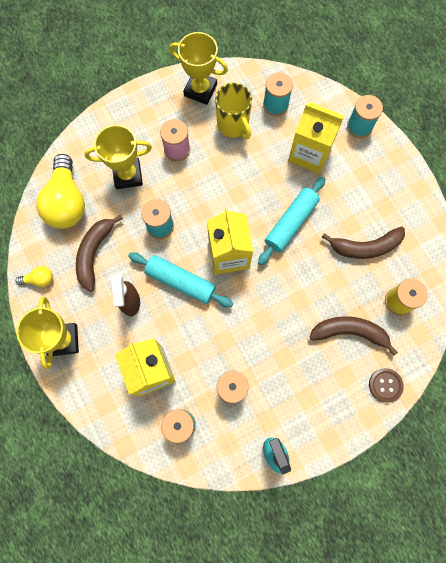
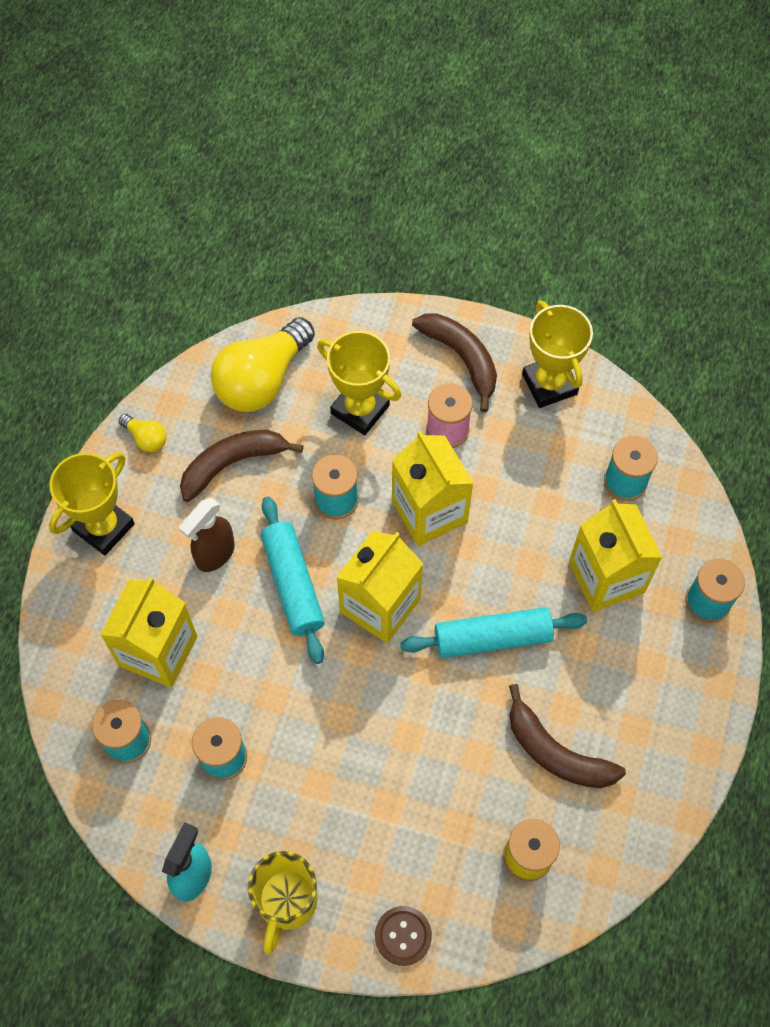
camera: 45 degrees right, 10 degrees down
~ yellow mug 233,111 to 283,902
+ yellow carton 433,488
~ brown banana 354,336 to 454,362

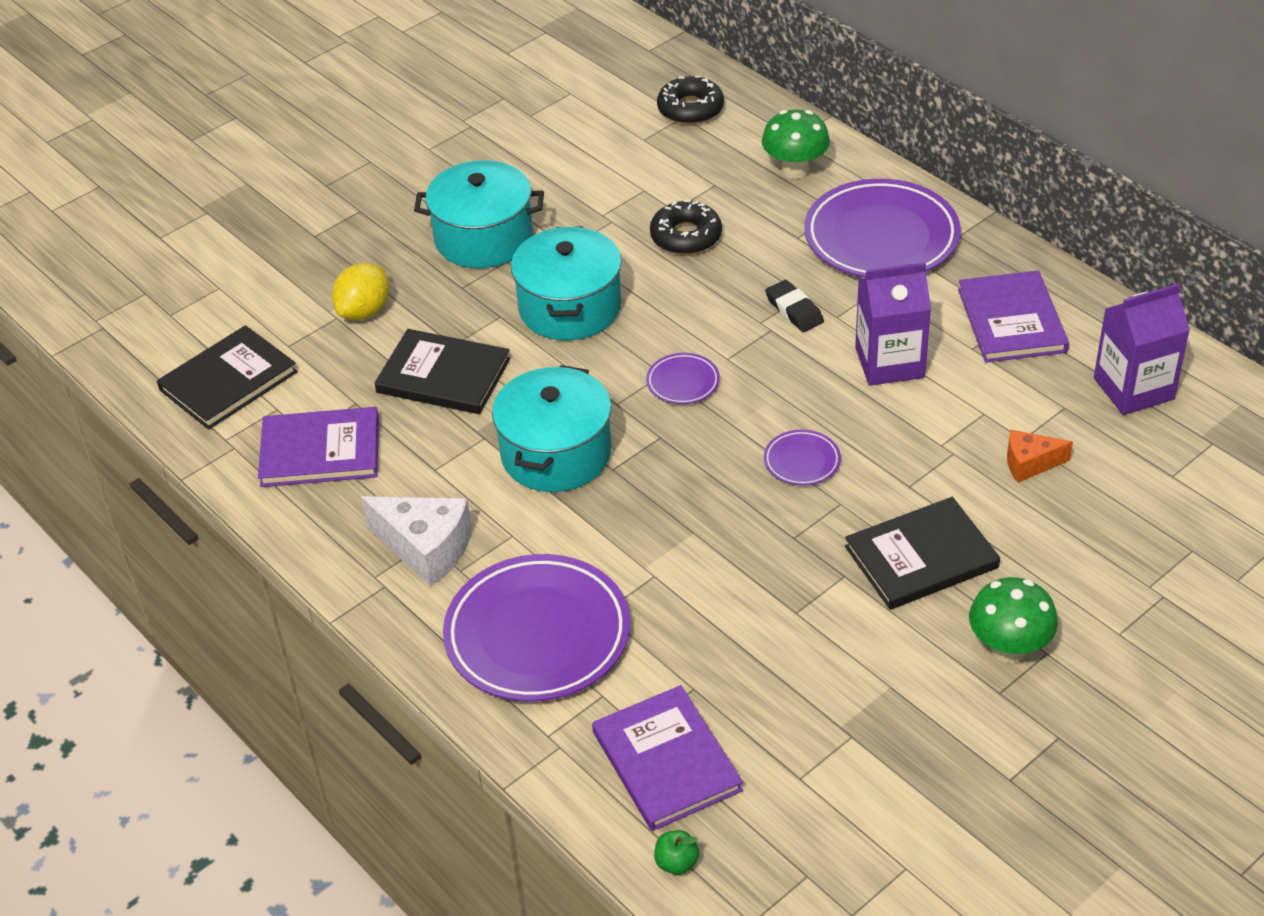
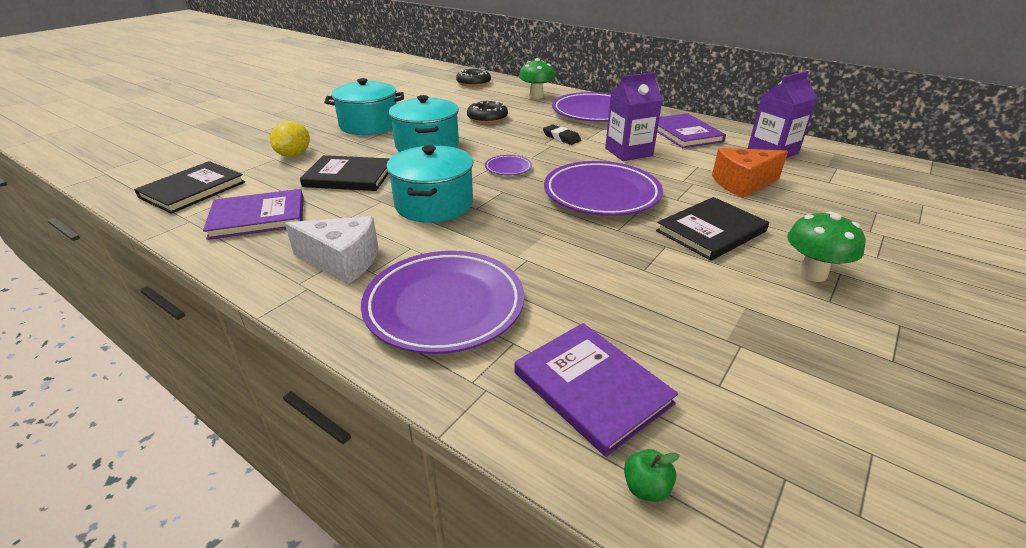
camera: 15 degrees left, 10 degrees down
~ purple plate 802,458 = 603,188 x2.26
~ orange cheese 1040,456 = 750,173 x1.68

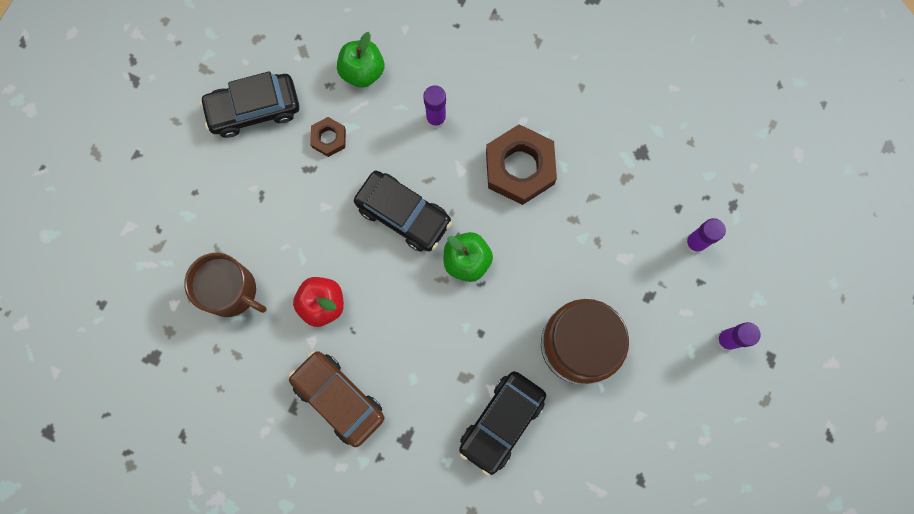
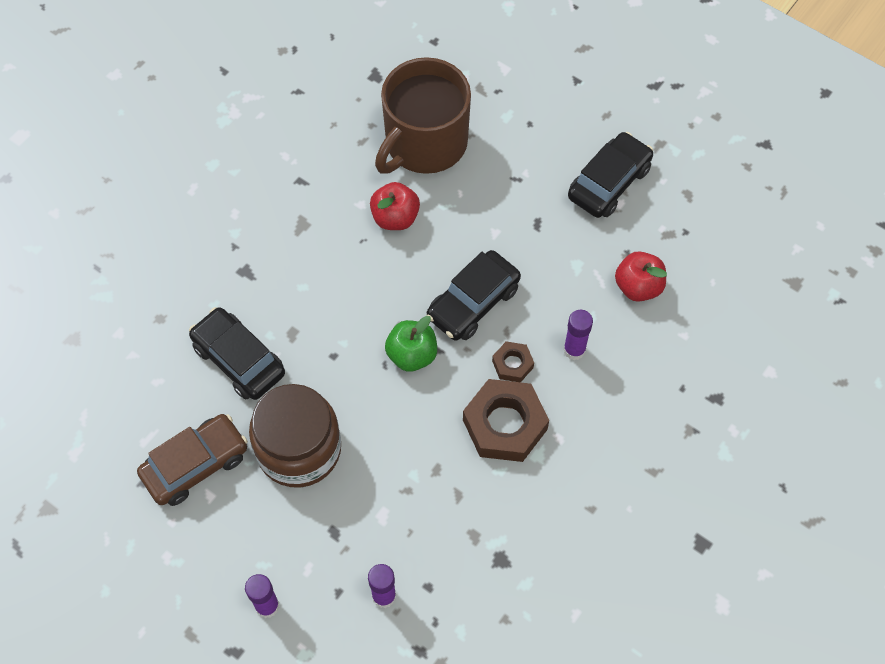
camera: 100 degrees right, 15 degrees down
~ brown car 336,399 to 192,460
~ brown mug 225,285 = 423,115 x1.53
~ brown nut 328,137 to 513,361
~ black car 249,104 = 610,175 45 degrees clockwise
~ green apple 360,60 to red apple 641,276

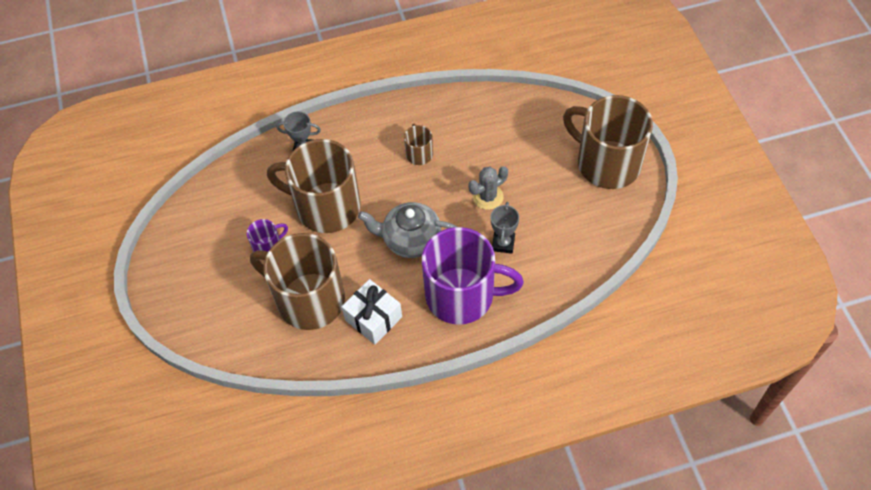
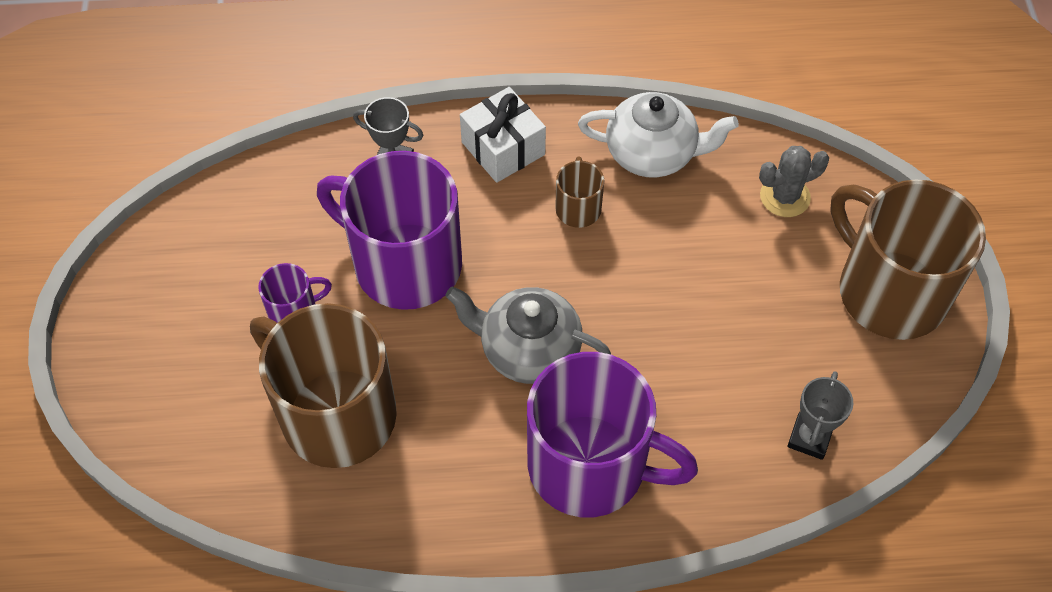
camera: 10 degrees right, 0 degrees up
~ brown mug 314,186 to purple mug 389,230
~ white gift 371,312 to 503,135
+ white teapot 658,135
~ grey cactus 488,188 to 794,181
~ grey trophy 505,228 to 820,415

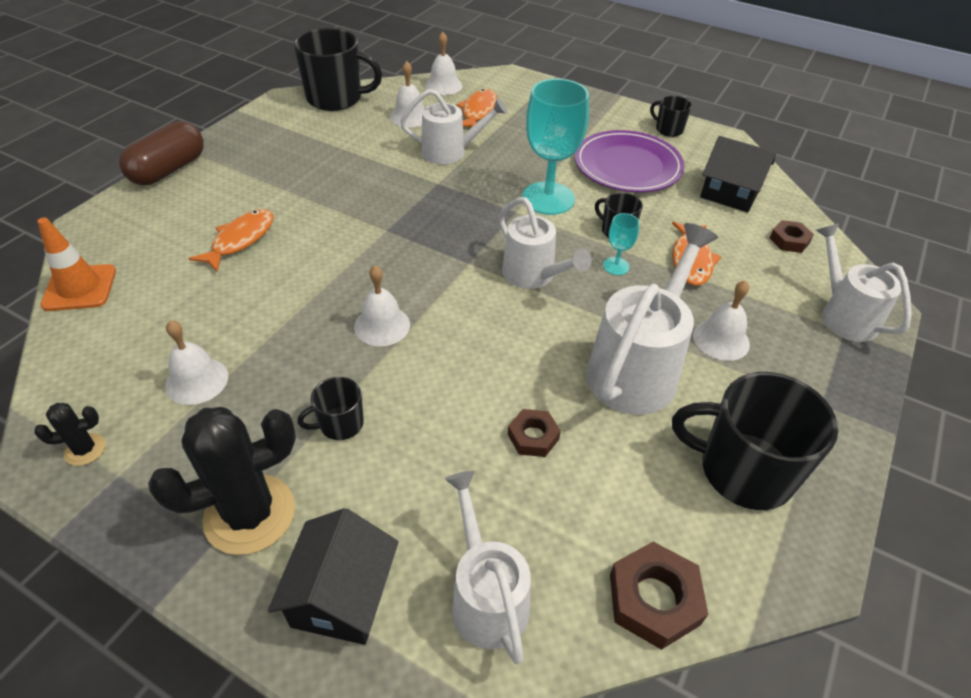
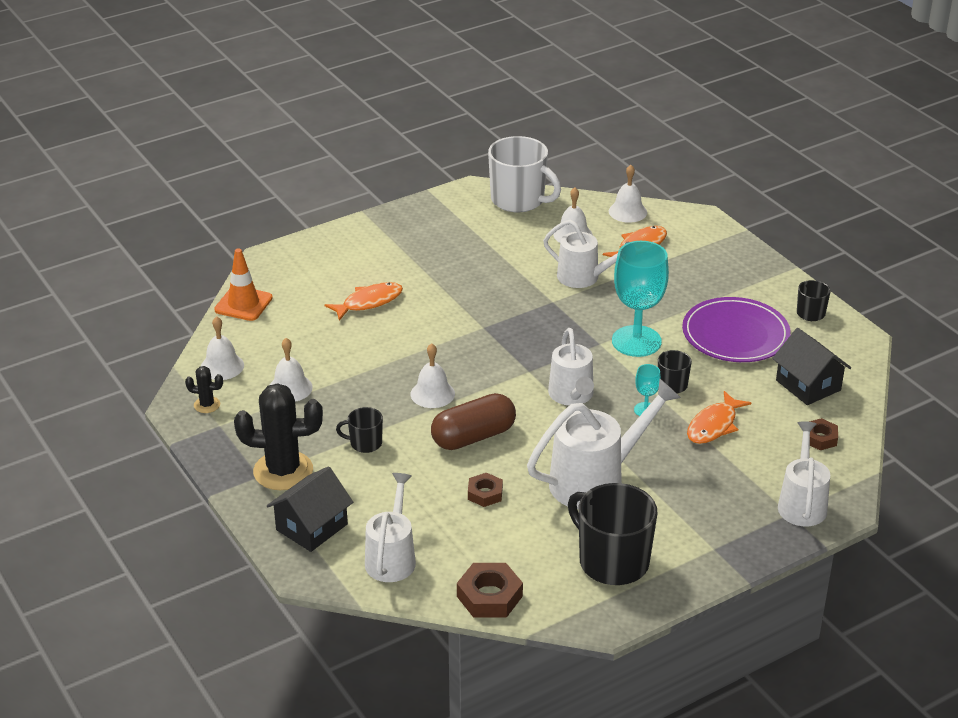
camera: 30 degrees right, 10 degrees down
~ white bell 721,320 to 222,348
~ brown capsule 161,153 to 473,421
~ black mug 338,69 to white mug 524,174

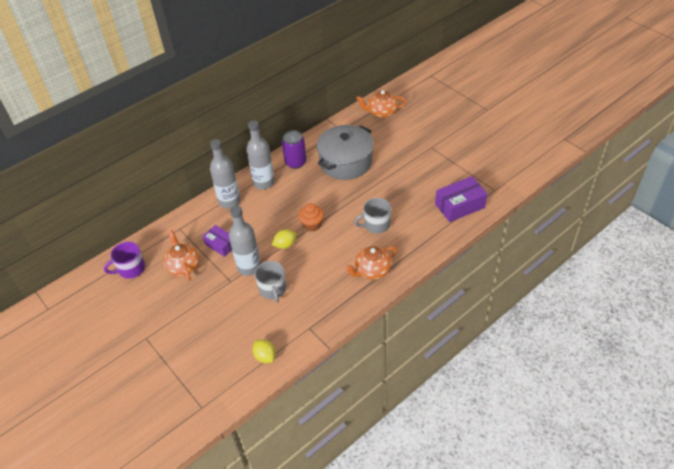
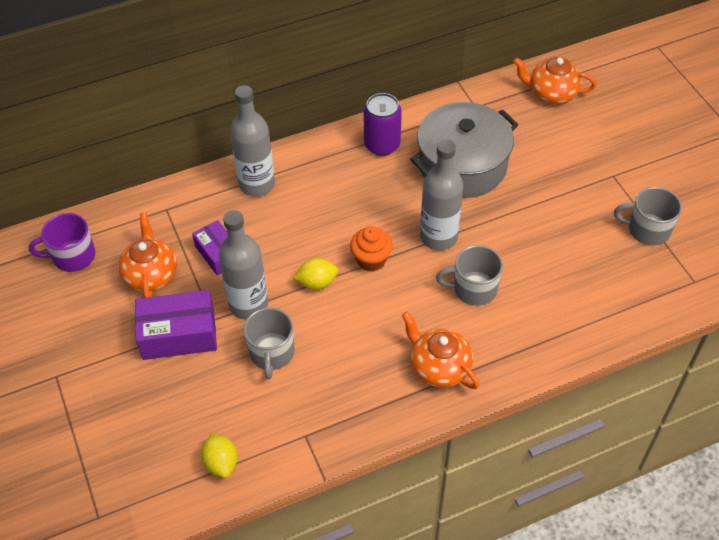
camera: 15 degrees right, 5 degrees up
~ purple box 461,199 to 176,325
~ orange teapot 371,263 = 440,350 60 degrees clockwise
~ grey bottle 260,155 to 441,194
+ grey mug 648,216

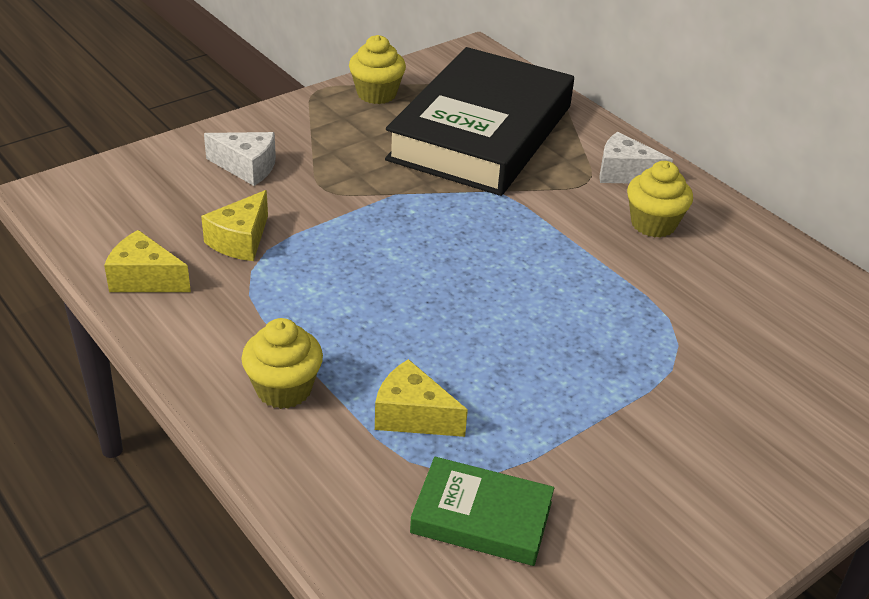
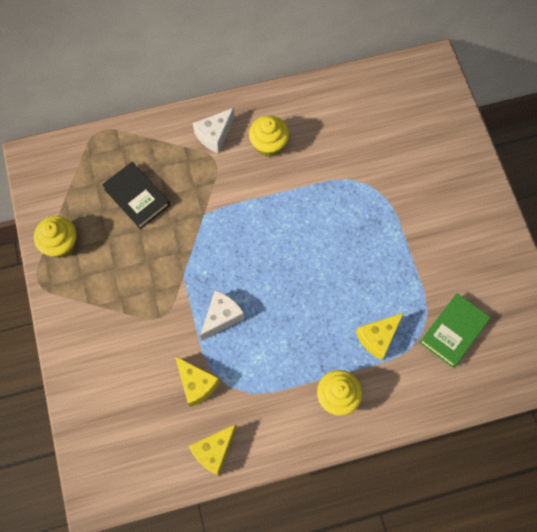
camera: 65 degrees left, 30 degrees up
~ black book 479,121 = 136,195 x0.45
~ white cheese 240,159 to 222,315

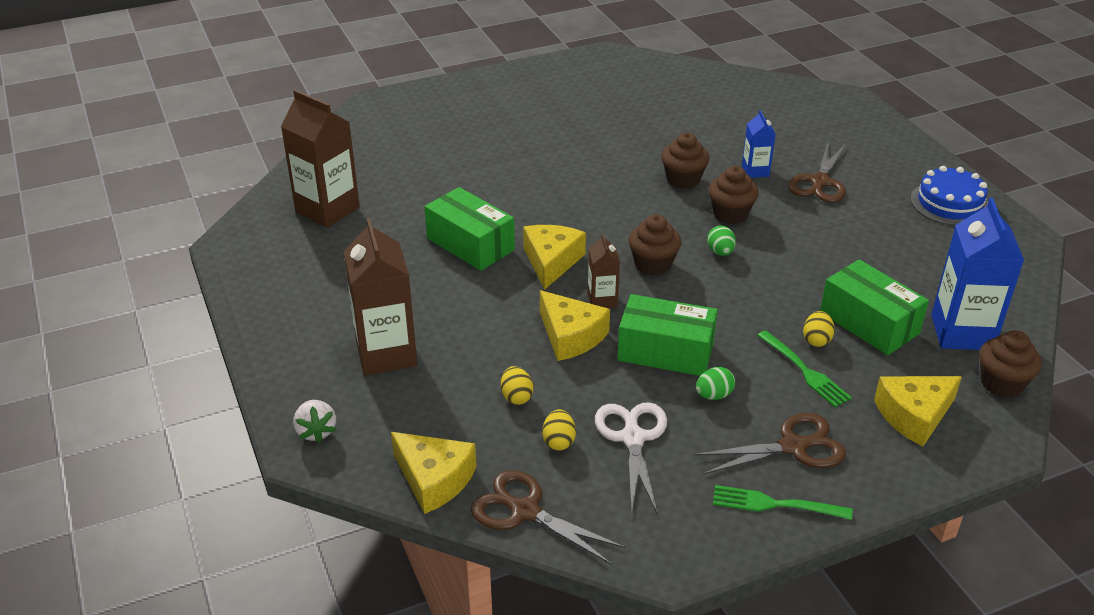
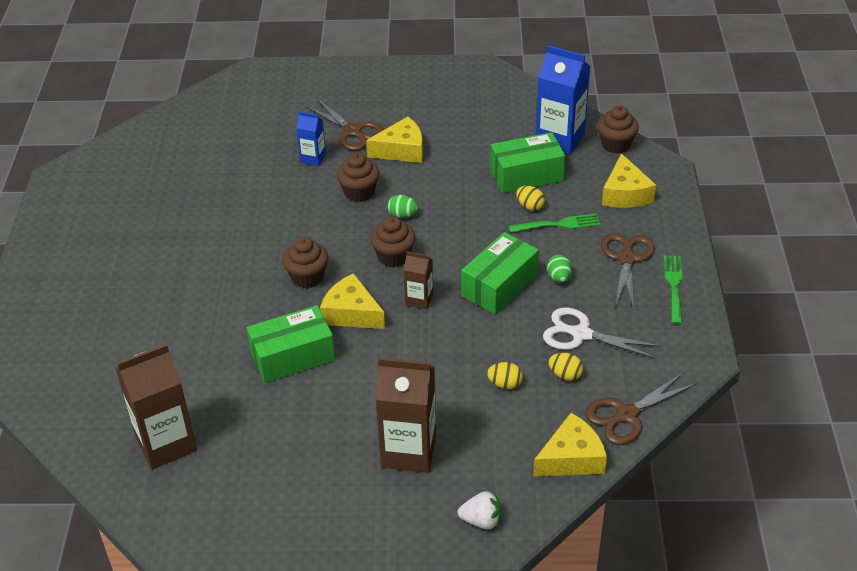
camera: 65 degrees left, 5 degrees up
~ brown cupcake 685,161 to 305,262
~ yellow cheese 575,325 to 394,140
~ green fork 783,502 = 673,290 150 degrees clockwise
- blue cake 949,196

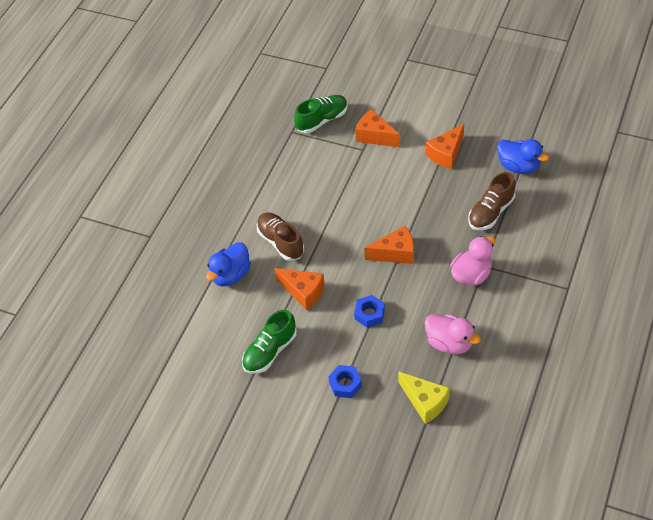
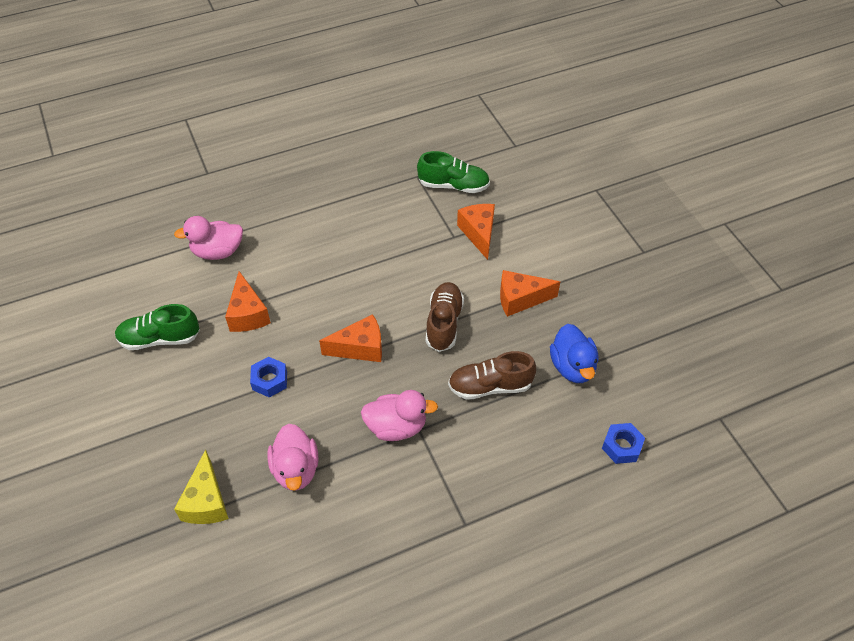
camera: 40 degrees right, 0 degrees up
~ blue duck 228,264 to pink duck 208,238
~ orange cheese 389,245 = 350,338 45 degrees counterclockwise
~ brown shoe 280,237 to 445,317
~ blue nut 345,381 to 623,443

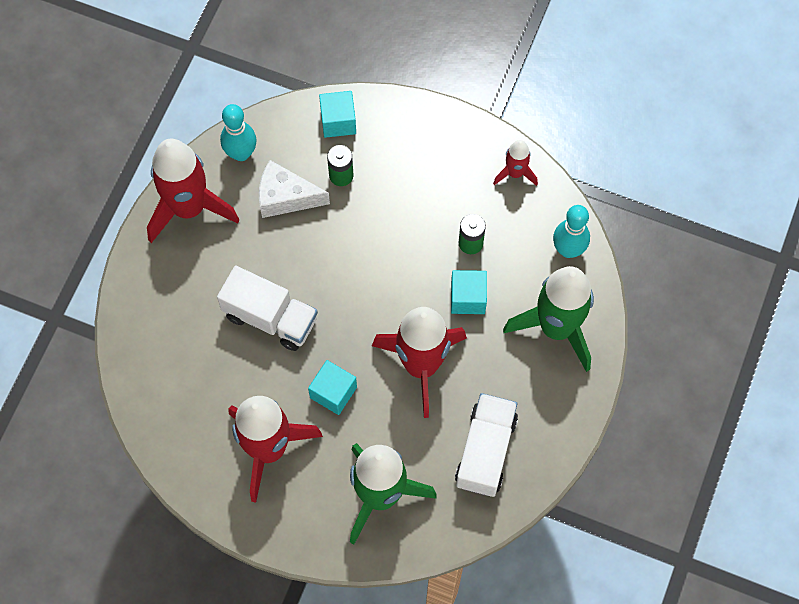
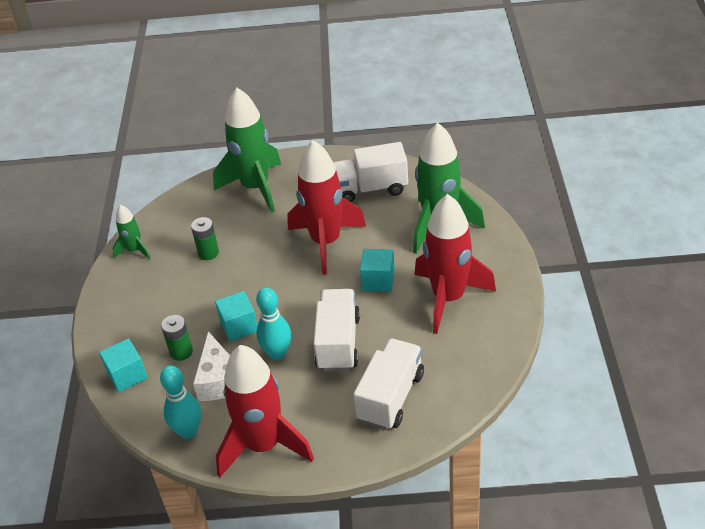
camera: 110 degrees left, 25 degrees down
~ red rocket 515,163 to green rocket 132,232
~ turquoise cube 469,292 to 236,316
~ turquoise bowling pin 571,231 to 274,323
+ white truck 388,384

